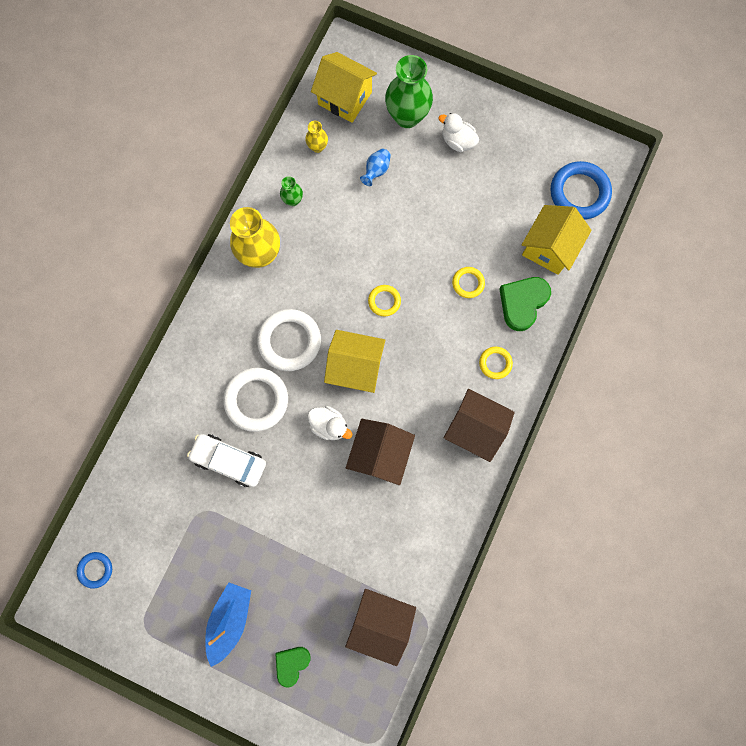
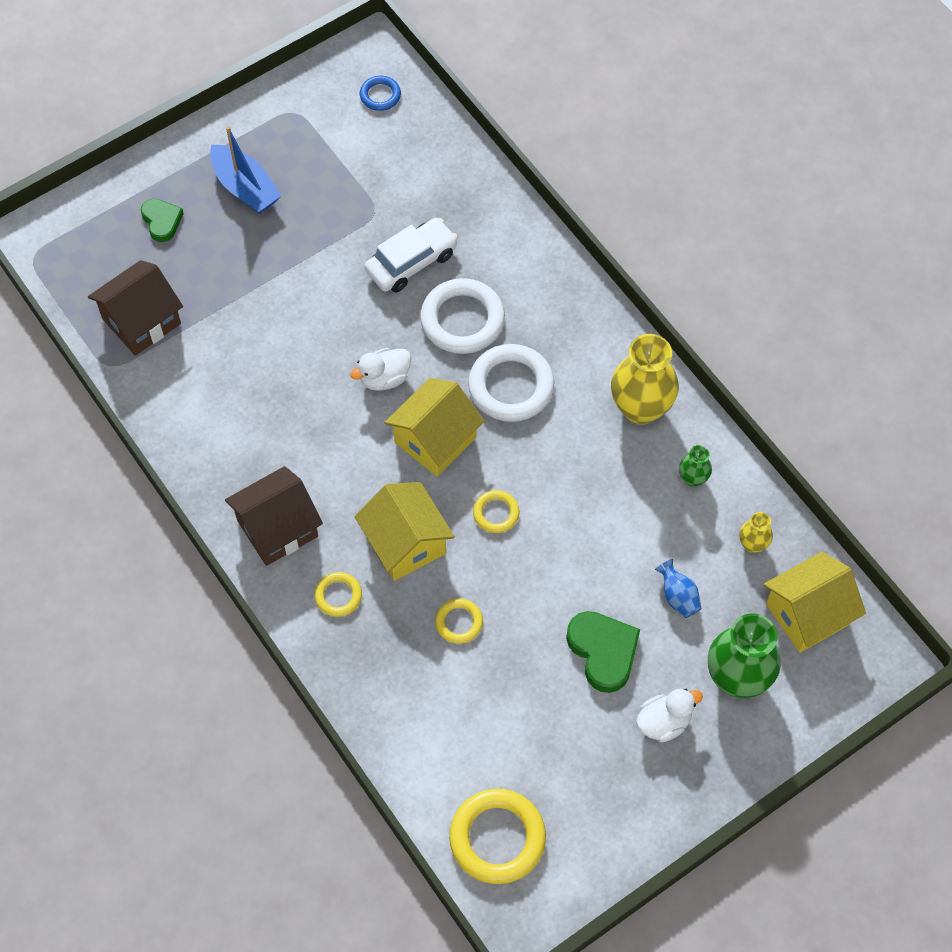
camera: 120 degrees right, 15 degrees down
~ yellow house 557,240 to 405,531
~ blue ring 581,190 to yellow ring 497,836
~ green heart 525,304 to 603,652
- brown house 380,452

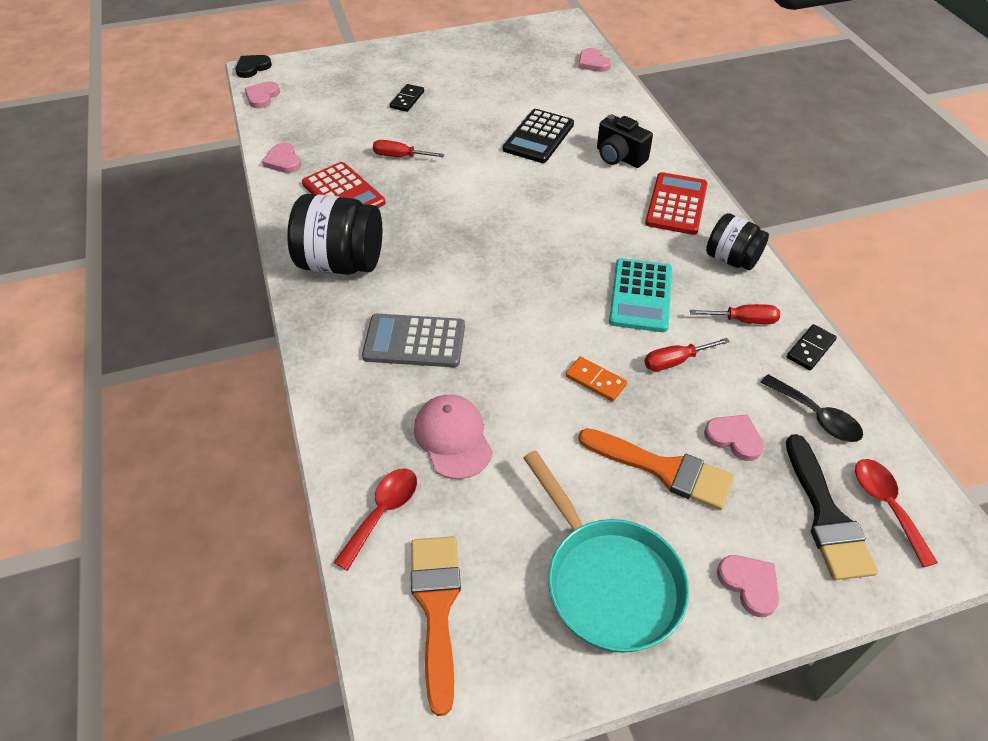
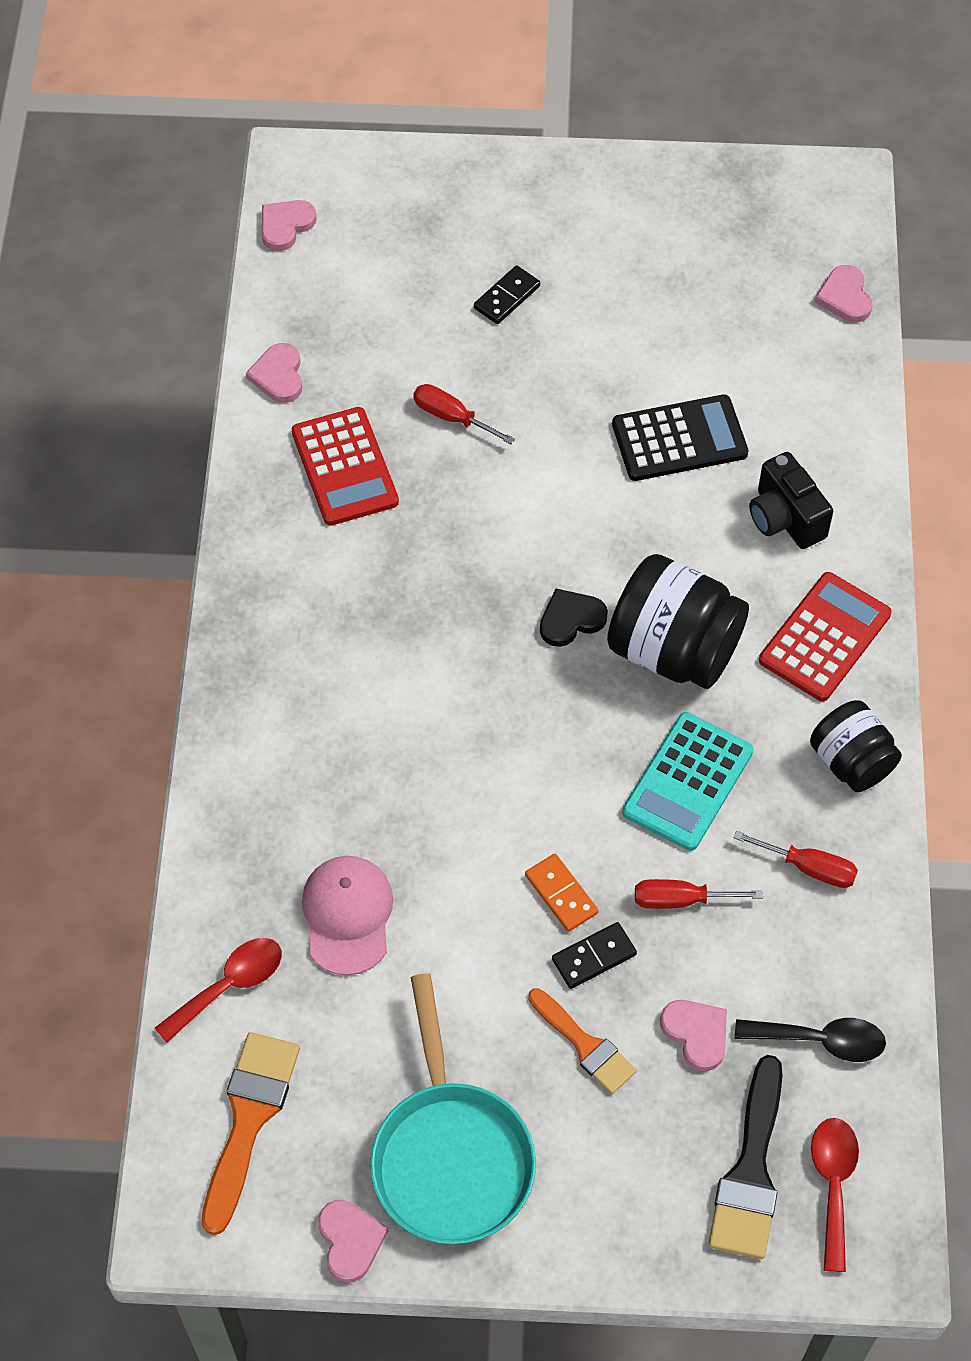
camera: 20 degrees right, 10 degrees up
~ pink heart 748,586 to 353,1241
~ orange brush 656,469 = 582,1041 x0.66
~ black heart 253,66 to 574,618
~ black domino 812,347 to 594,955
~ black jar 334,234 to 678,621
~ black calculator 538,136 = 680,438 150 degrees counterclockwise
~ black spoon 812,408 = 810,1040 60 degrees counterclockwise
- grey calculator 413,340

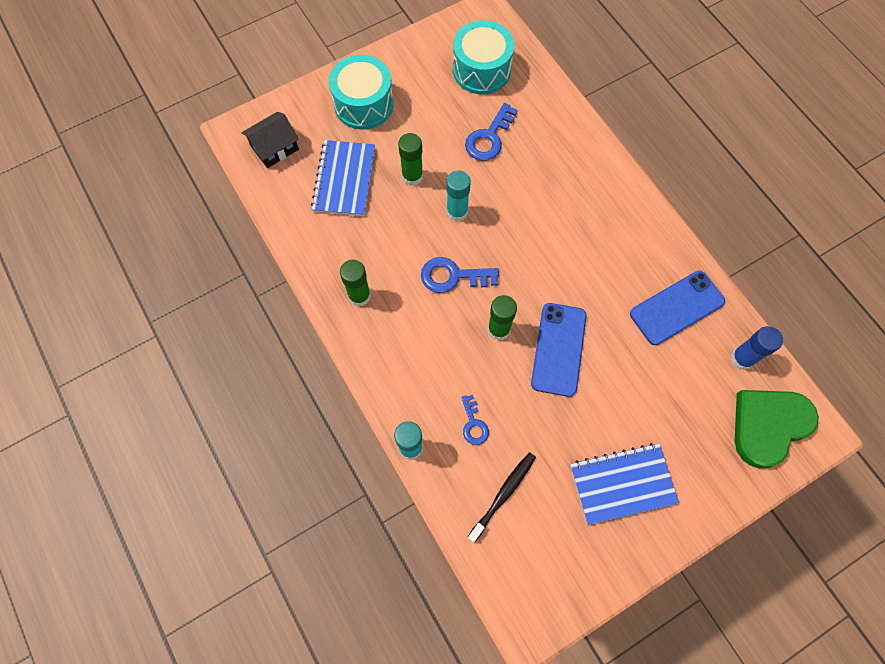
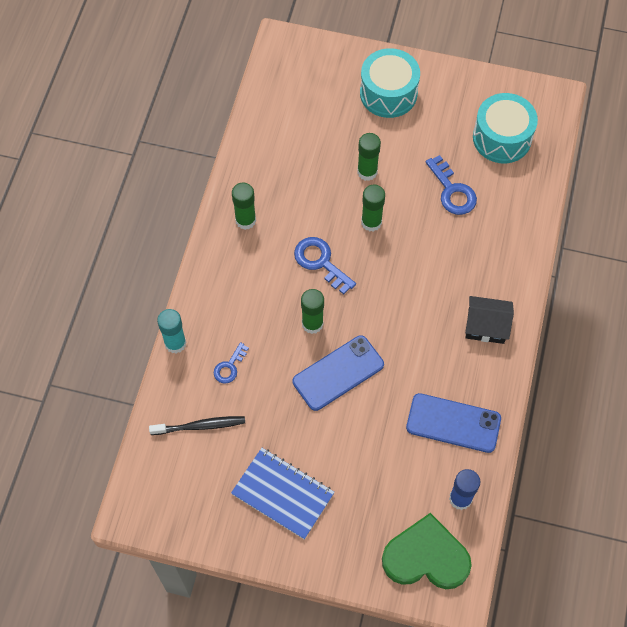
camera: 45 degrees right, 5 degrees down
~ turquoise glue stick 458,196 to green glue stick 373,208
~ blue key 491,132 = 451,185 105 degrees counterclockwise
~ black house 270,140 to 489,320
- blue notebook 343,178

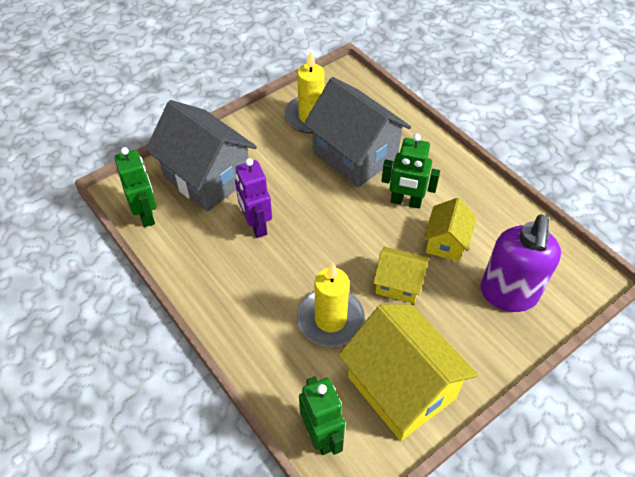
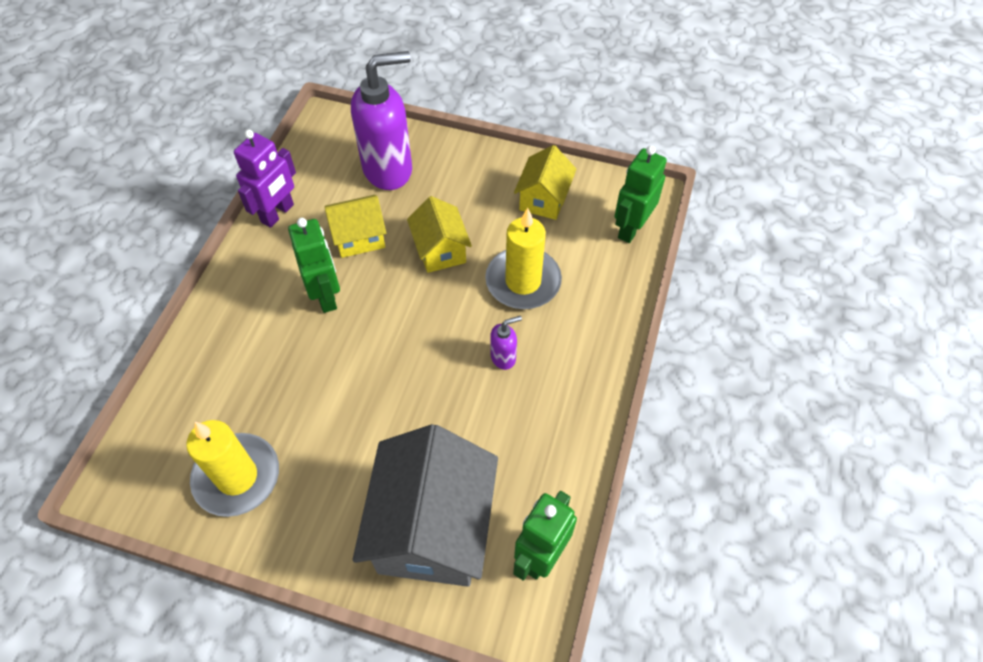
camera: 125 degrees left, 5 degrees up
~ purple robot 253,198 to 265,179
+ purple soap dispenser 506,343
~ yellow house 408,372 = 545,182 x0.54
- grey house 357,132

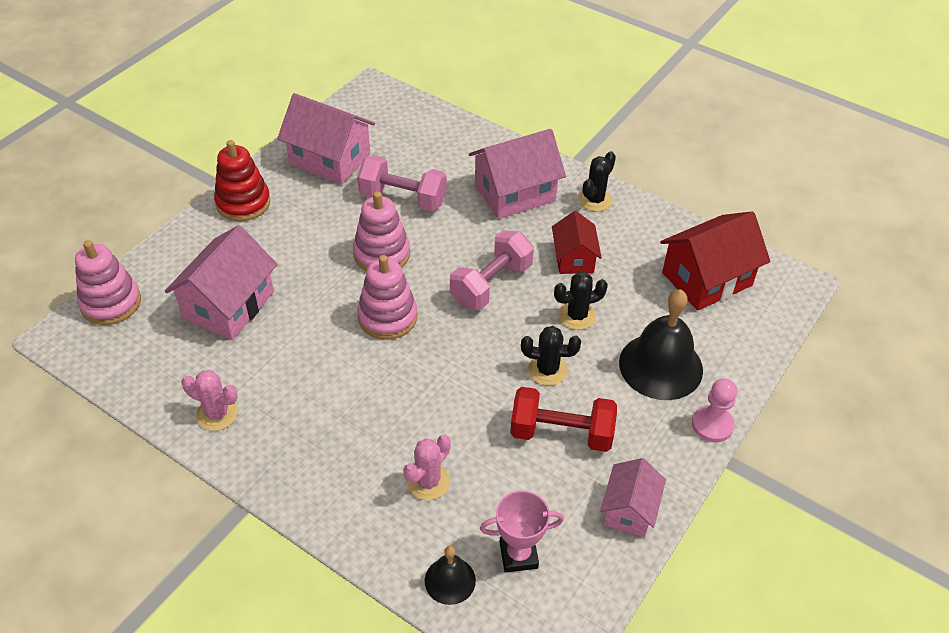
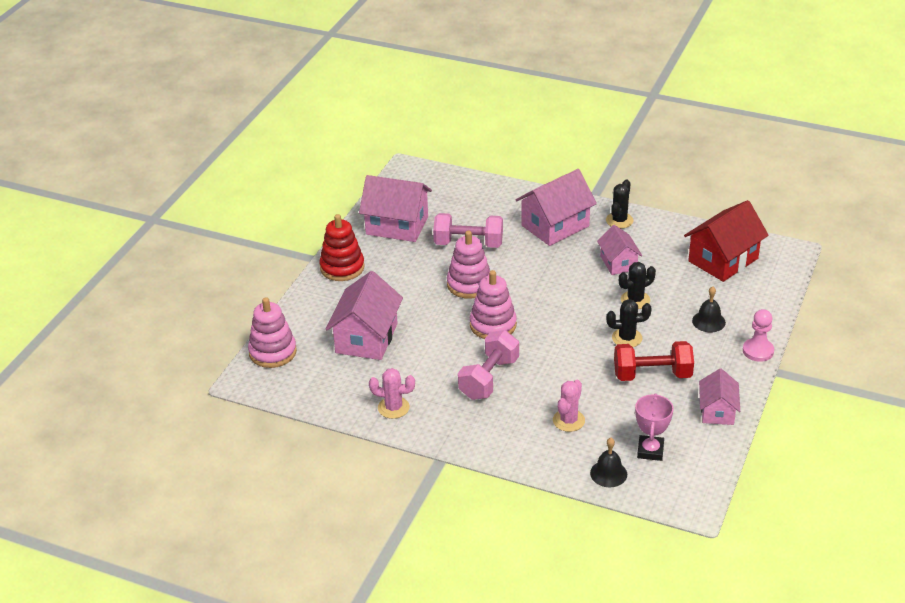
camera: 10 degrees left, 10 degrees down
~ pink dumbbell 492,270 to 488,365
~ red house 577,242 to pink house 619,250
~ pink trophy 522,532 = 654,427 60 degrees counterclockwise
~ black bell 661,344 = 709,309 x0.52

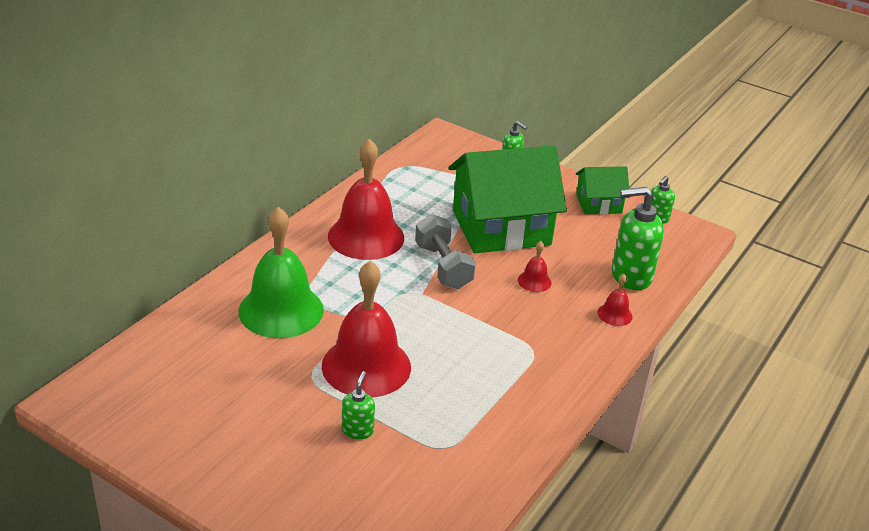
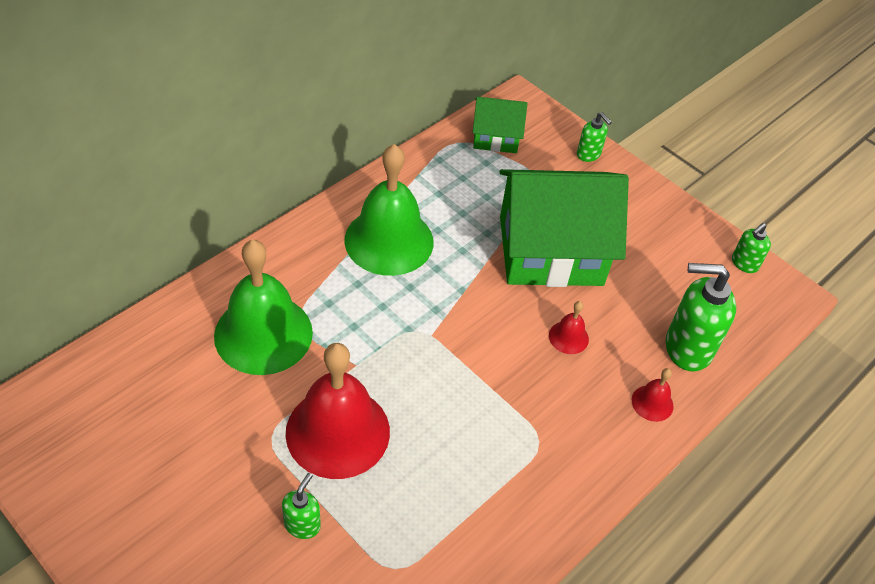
camera: 10 degrees right, 15 degrees up
~ red bell 366,199 to green bell 389,210
~ green house 603,190 to 500,125
- grey dumbbell 445,251

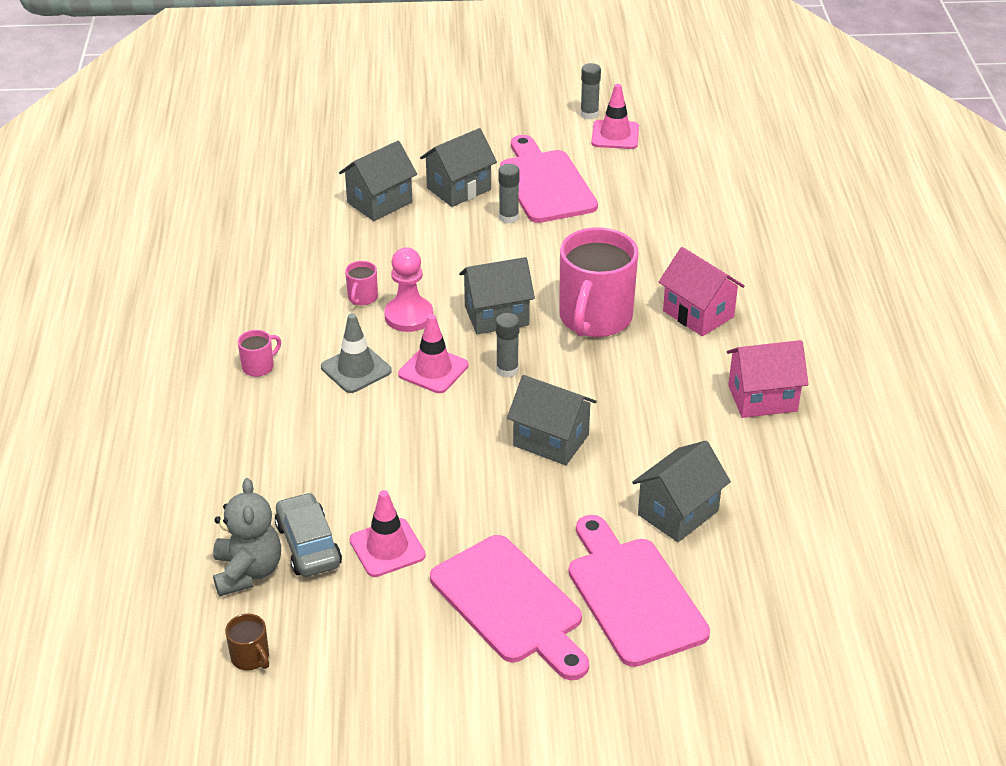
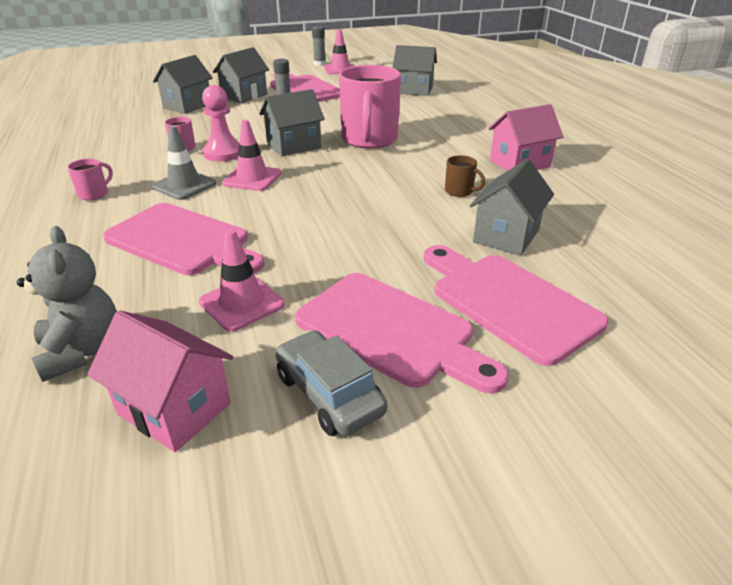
camera: 15 degrees left, 5 degrees down
~ pink house 702,291 to 160,381
+ pink cutting board 184,239
~ grey car 308,534 to 331,383
~ grey house 552,420 to 414,70
~ brown mug 247,641 to 465,176
- grey glue stick 507,345

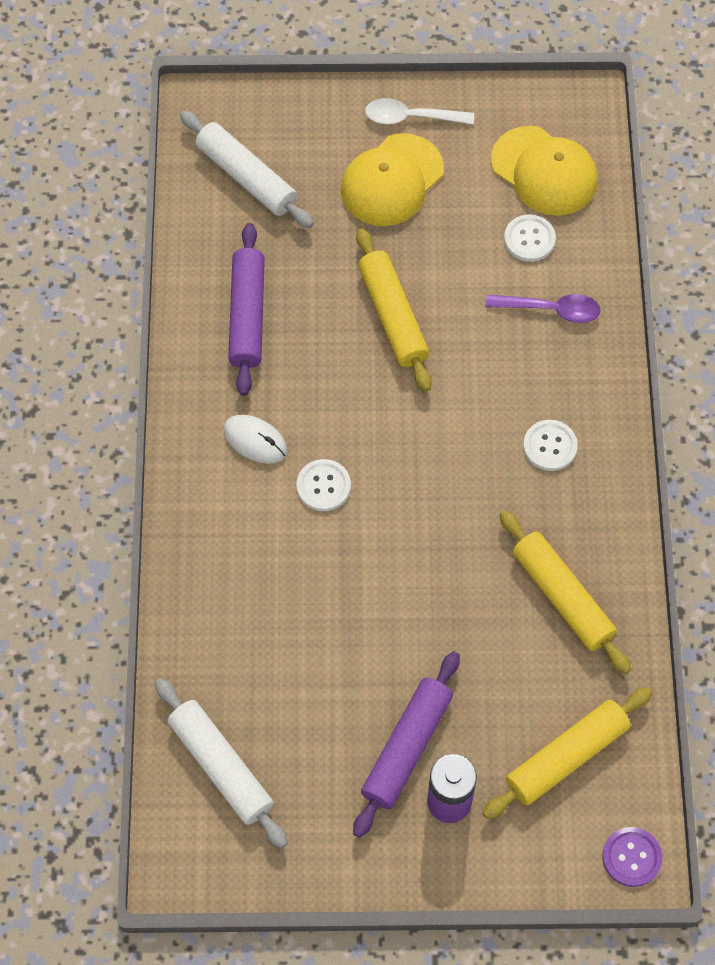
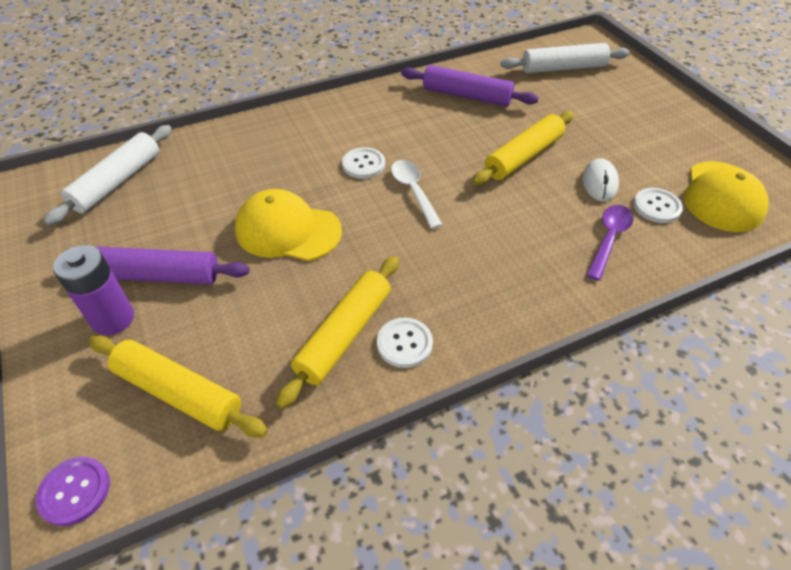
camera: 65 degrees right, 15 degrees down
~ yellow cap 392,179 to 288,225
~ white button 550,445 to 405,343
~ white spoon 419,111 to 417,194
~ purple rolling pin 246,309 = 470,86 45 degrees clockwise
~ white rolling pin 247,169 = 565,58 60 degrees clockwise
~ white mouse 255,439 to 601,180
~ purple spoon 543,308 = 609,243 135 degrees counterclockwise

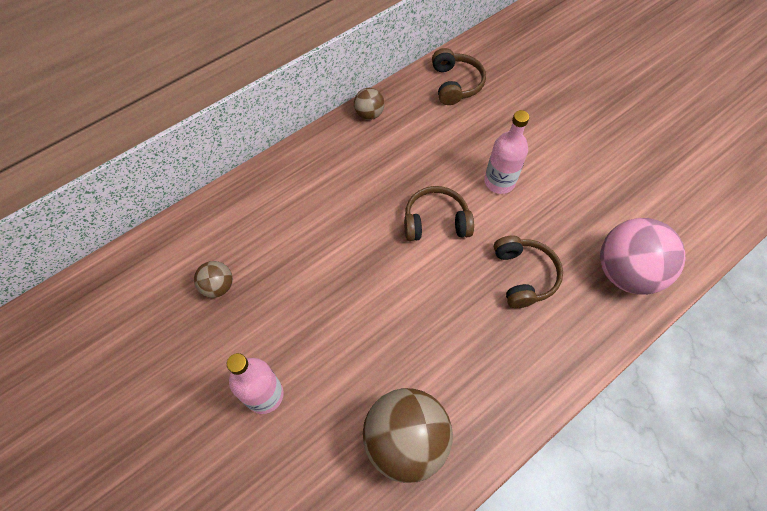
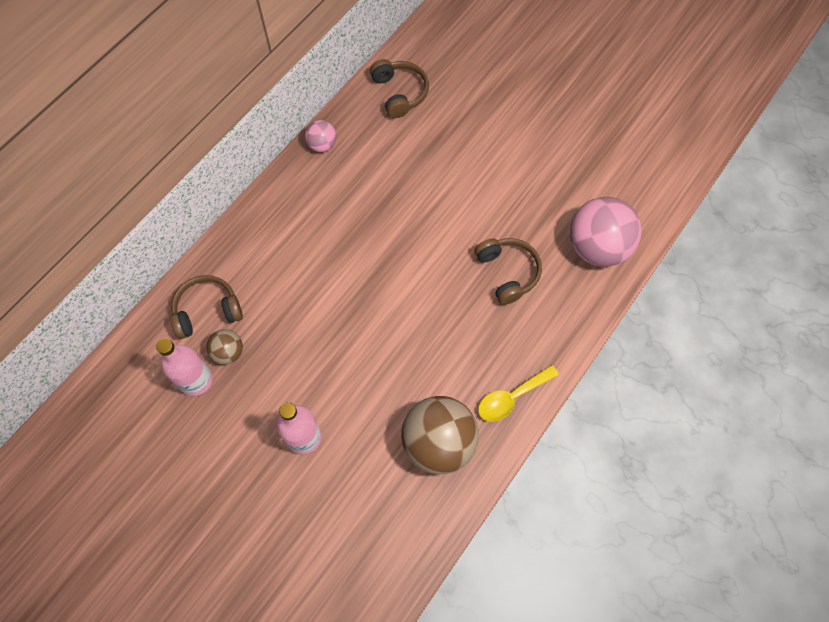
camera: 15 degrees left, 5 degrees up
~ pink bottle 506,152 to 184,367
~ brown headphones 439,213 to 206,307
~ brown ball 369,104 to pink ball 320,136
+ yellow spoon 518,393

